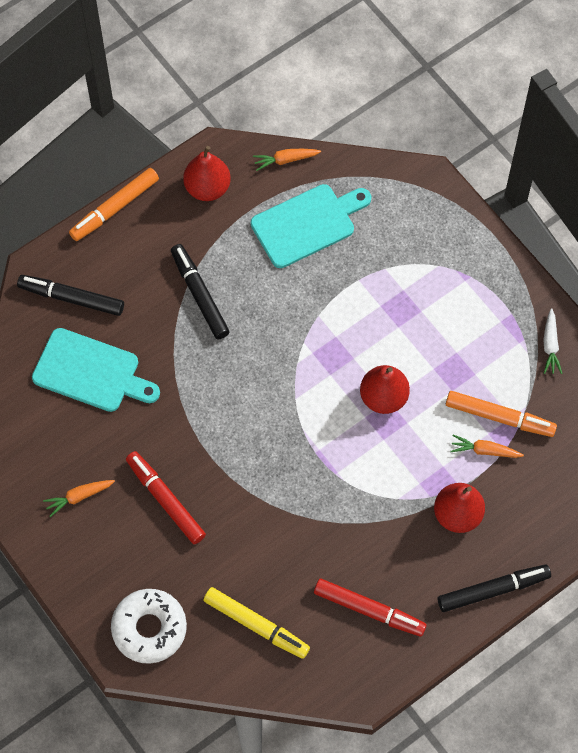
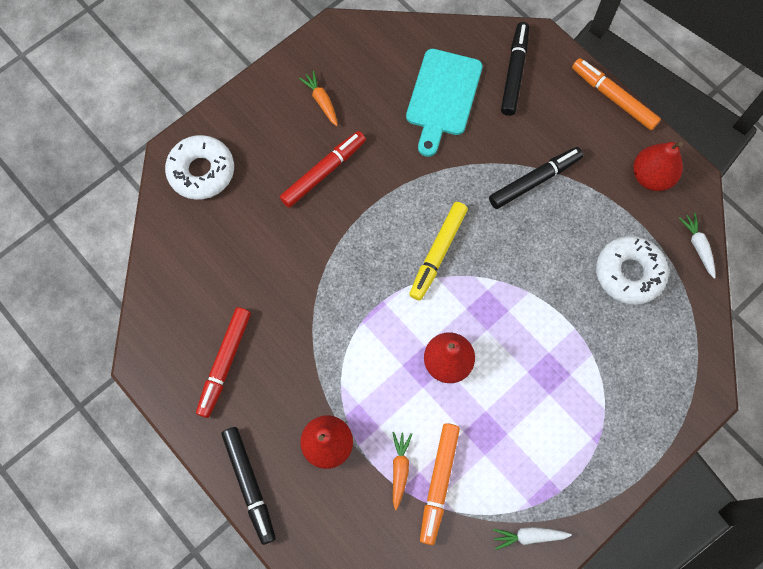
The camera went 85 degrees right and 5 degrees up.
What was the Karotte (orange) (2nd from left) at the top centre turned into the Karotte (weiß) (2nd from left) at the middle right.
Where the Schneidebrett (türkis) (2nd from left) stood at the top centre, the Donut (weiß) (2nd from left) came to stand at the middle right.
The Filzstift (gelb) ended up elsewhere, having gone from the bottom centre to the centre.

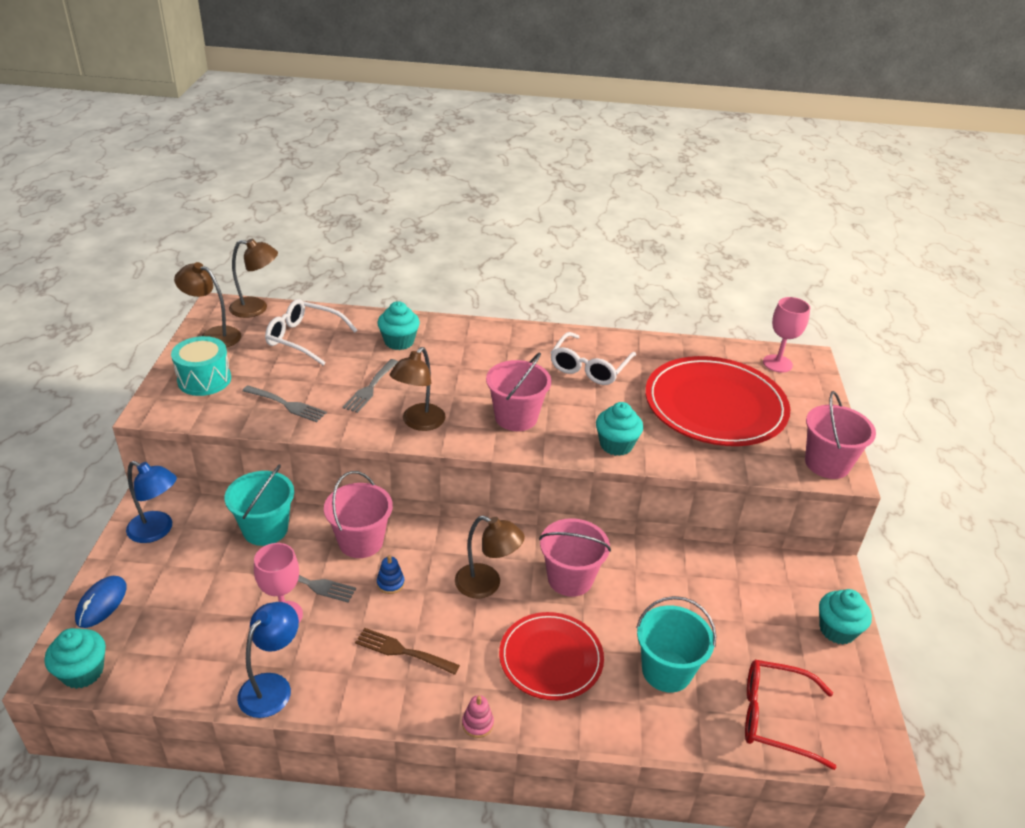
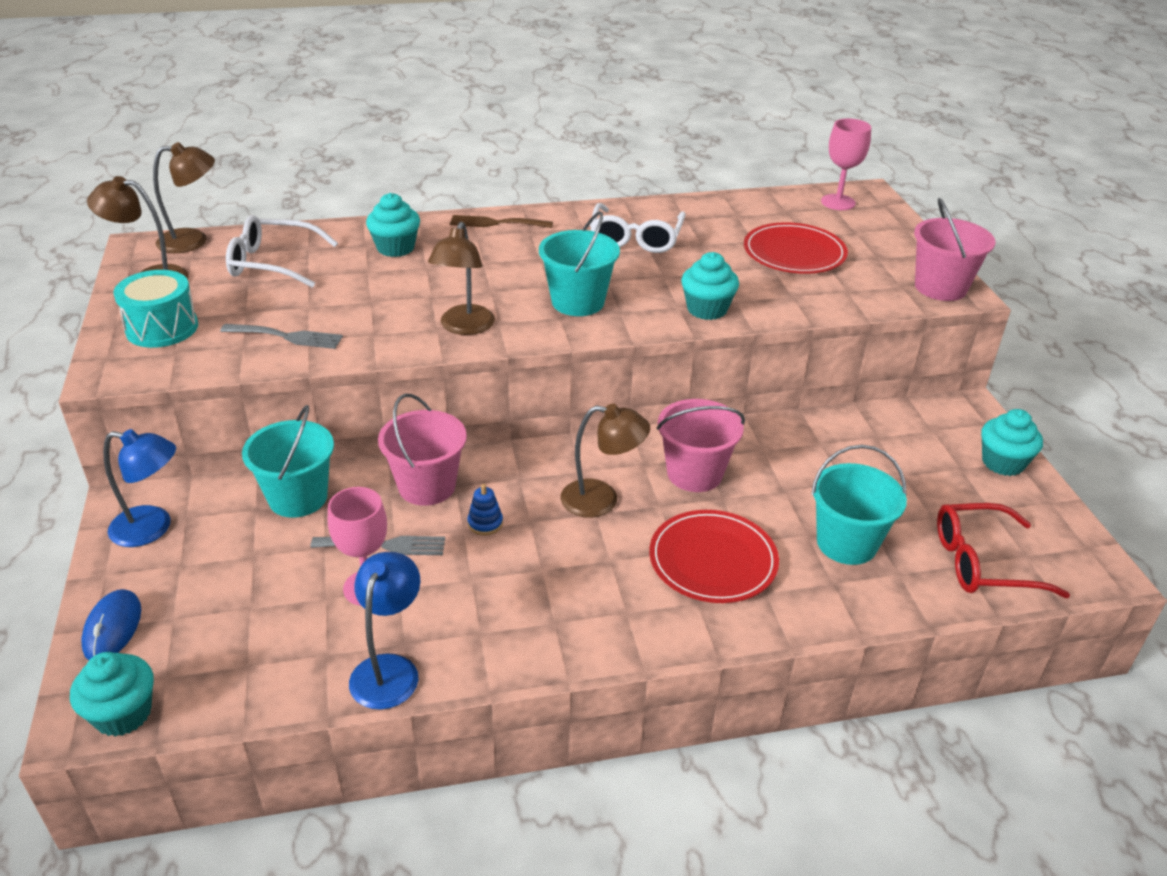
The camera went 15 degrees left and 0 degrees up.
What was the Eimer (rosa) (2nd from left) at the centre turned into the Eimer (türkis) (2nd from left) at the top centre.
The size of the Teller (rot) (2nd from left) at the middle right changed by a factor of 0.61.
The second view lost the Gabel (grau) (3rd from left) at the centre.
The Gabel (braun) ended up elsewhere, having gone from the bottom centre to the top centre.
The second view lost the Stapelspielzeug (rosa) at the bottom centre.

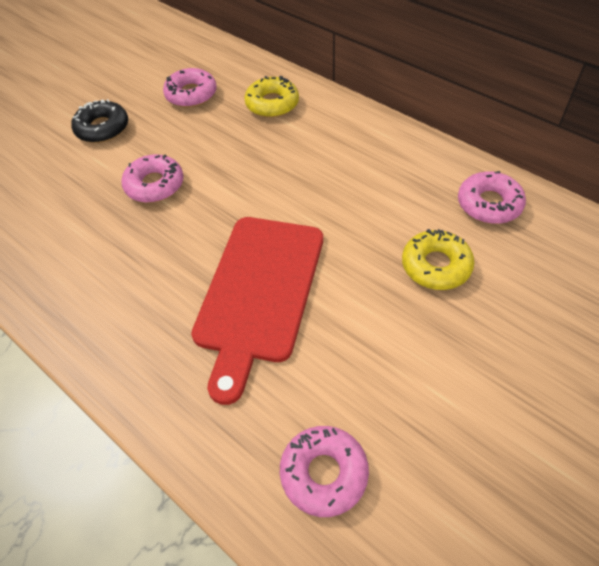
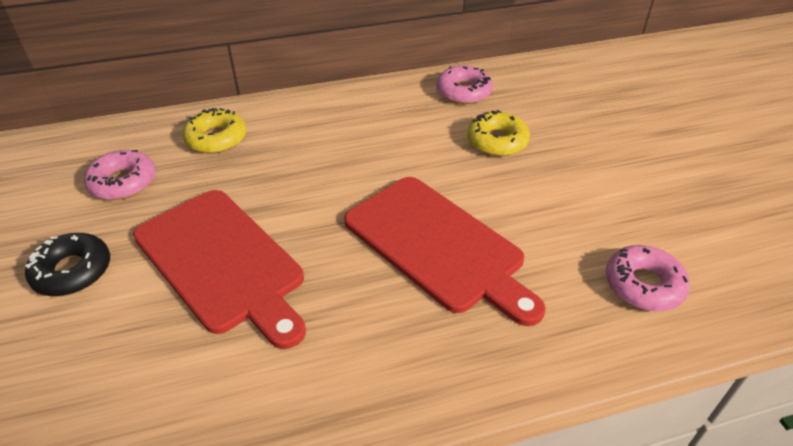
The camera went 60 degrees left and 10 degrees down.
Where the Donut (rosa) (1st from left) stood at the top left, the Schneidebrett (rot) (1st from left) came to stand at the middle left.

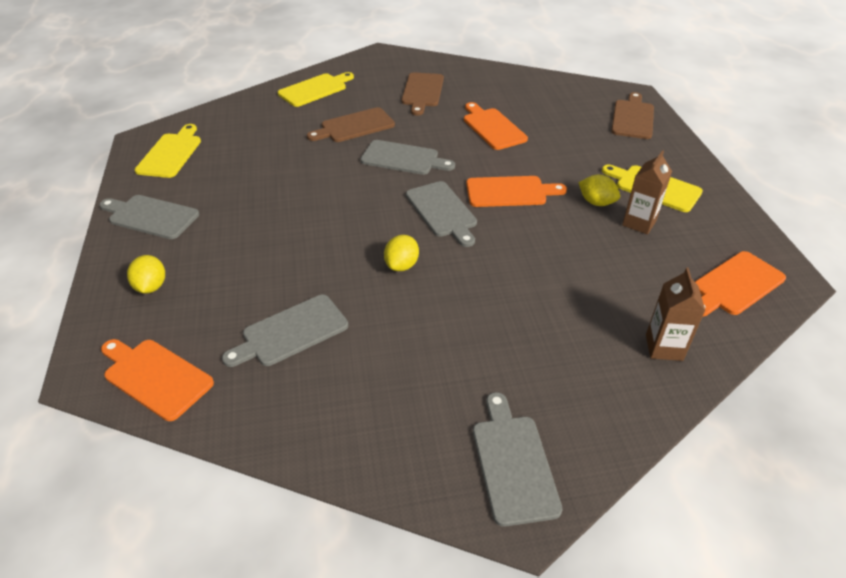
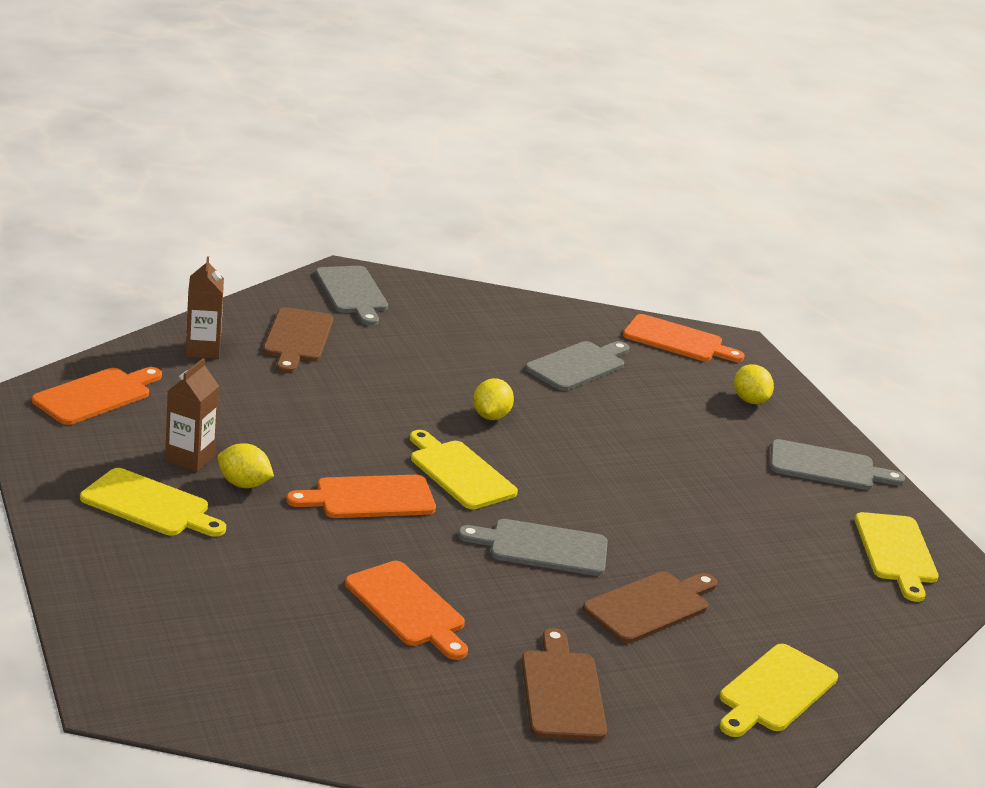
The camera went 165 degrees right and 15 degrees down.
The Schneidebrett (braun) (3rd from left in the first image) ended up elsewhere, having gone from the top right to the middle left.
What was the Schneidebrett (grau) (4th from left) at the centre turned into the Schneidebrett (gelb) (2nd from left) at the centre.

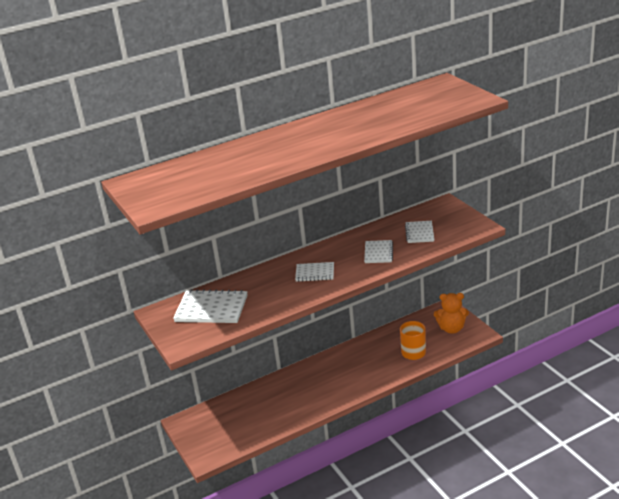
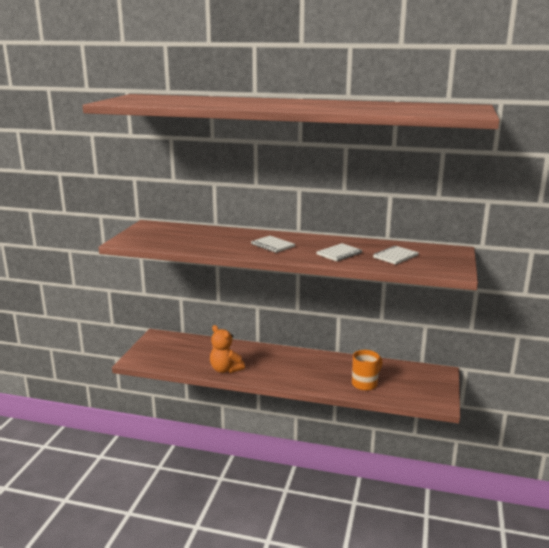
The camera went 40 degrees right and 10 degrees down.
The second view lost the Notizbuch (weiß) (1st from left) at the centre.
The Teddybär (orange) ended up elsewhere, having gone from the middle right to the centre.

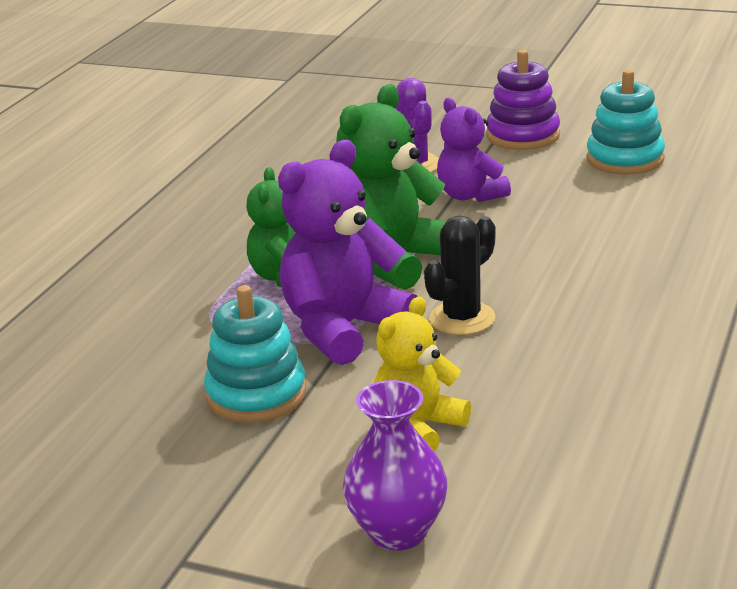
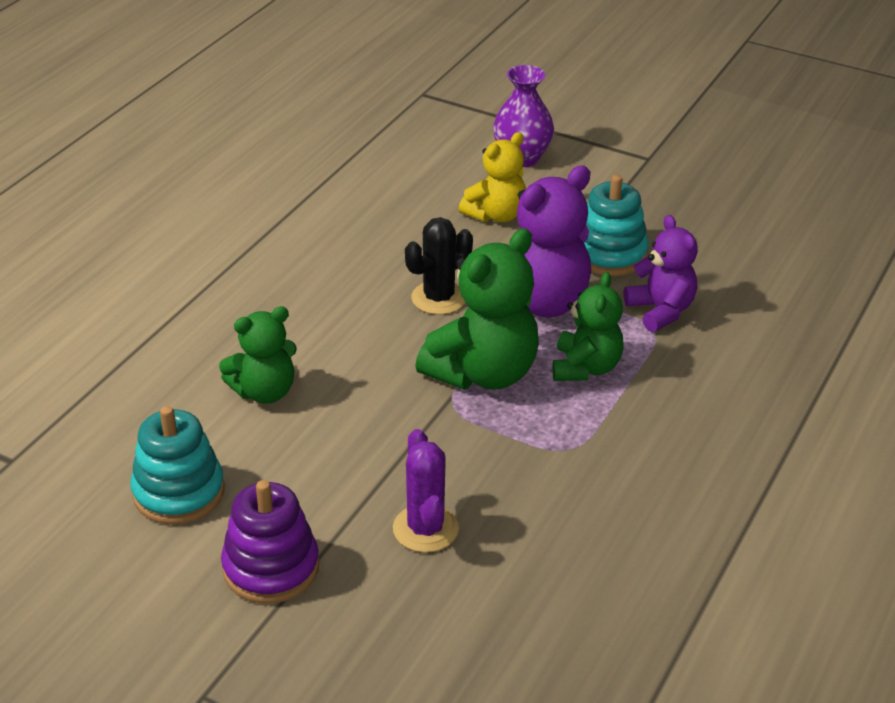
The camera went 175 degrees left and 10 degrees up.
The Teddybär (lila) (2nd from left) ended up elsewhere, having gone from the top centre to the middle right.
The second view gained the Teddybär (grün) (1st from left) at the middle left.

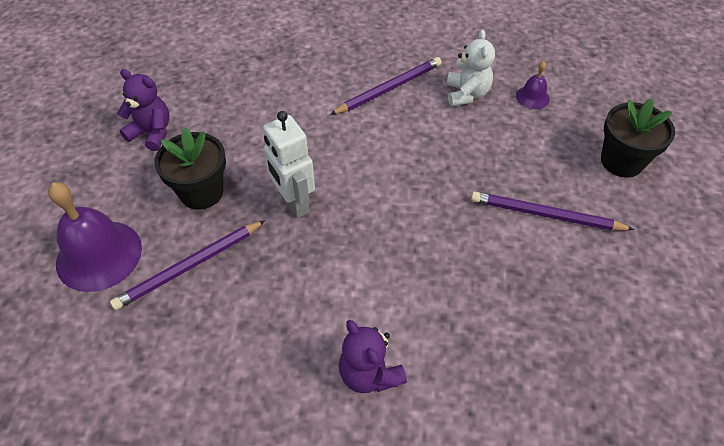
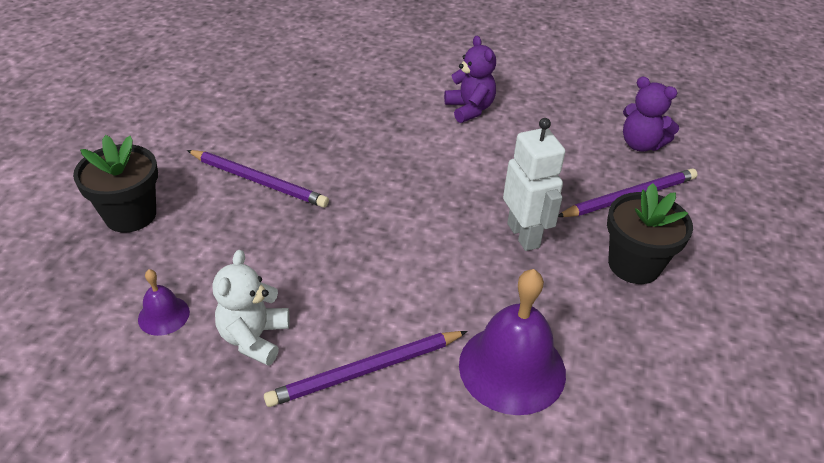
The camera went 170 degrees left and 10 degrees down.
The Teddybär (lila) (1st from left in the first image) ended up elsewhere, having gone from the top left to the top right.
The Glocke (lila) (1st from left in the first image) ended up elsewhere, having gone from the middle left to the bottom centre.

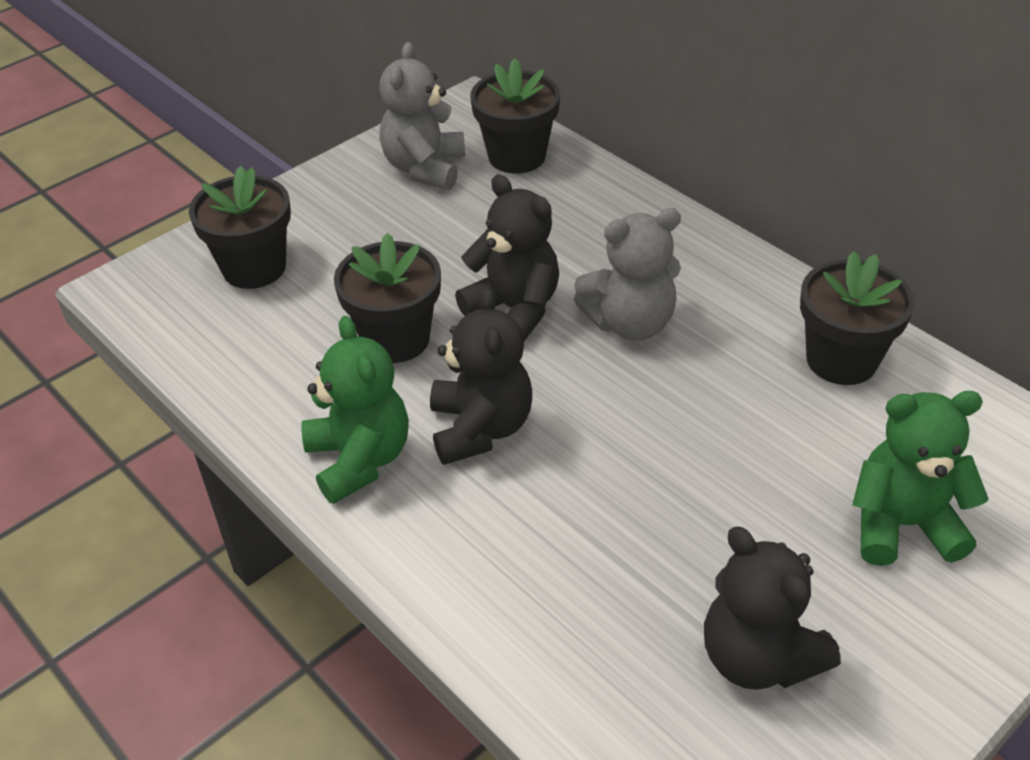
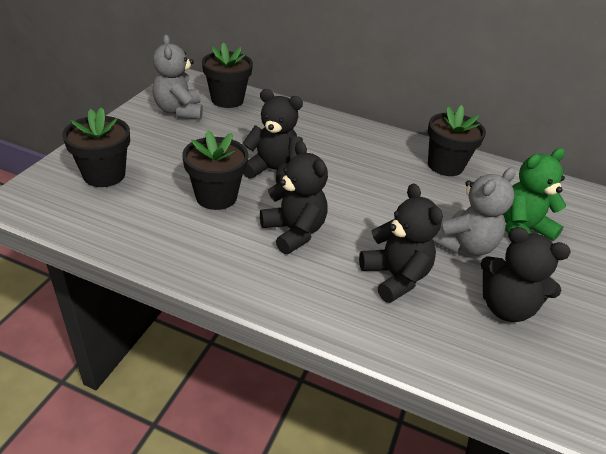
The camera went 30 degrees left and 5 degrees down.
The Teddybär (grau) (2nd from left) ended up elsewhere, having gone from the centre to the middle right.
The second view lost the Teddybär (grün) (1st from left) at the centre.
The second view gained the Teddybär (schwarz) (3rd from left) at the centre.

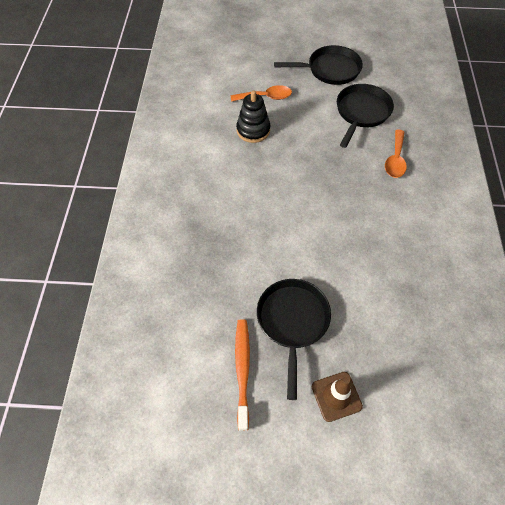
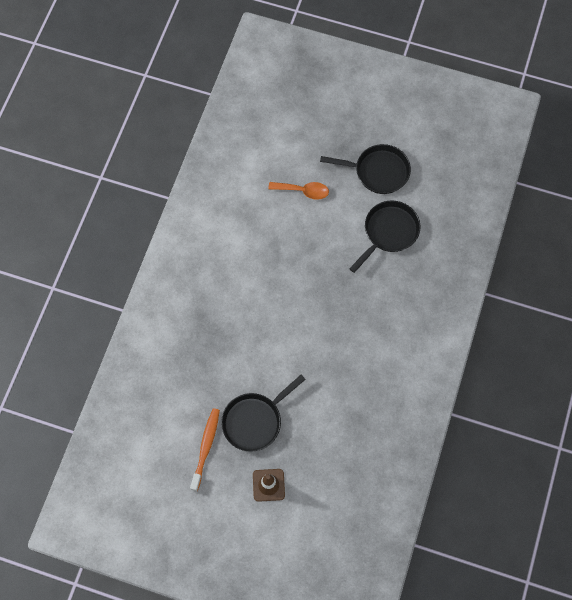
The camera went 15 degrees right and 10 degrees up.
The second view lost the Stapelspielzeug (schwarz) at the top centre.
The second view lost the Löffel (orange) (2nd from left) at the top right.
The Pfanne (schwarz) (1st from left) at the bottom centre ended up facing another way, 150 degrees counterclockwise from before.

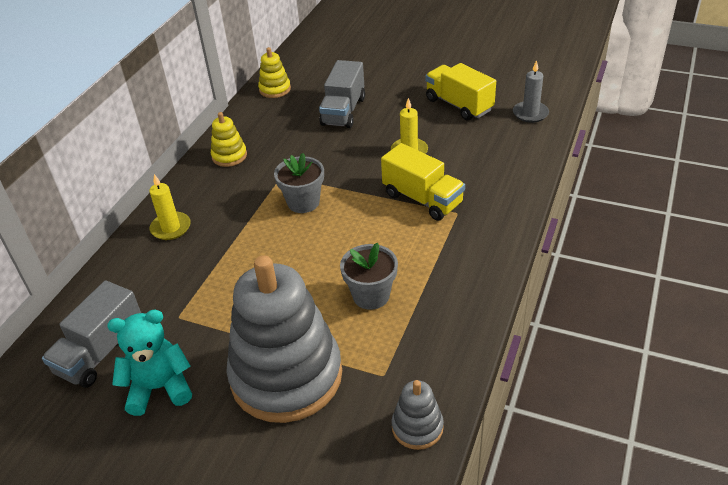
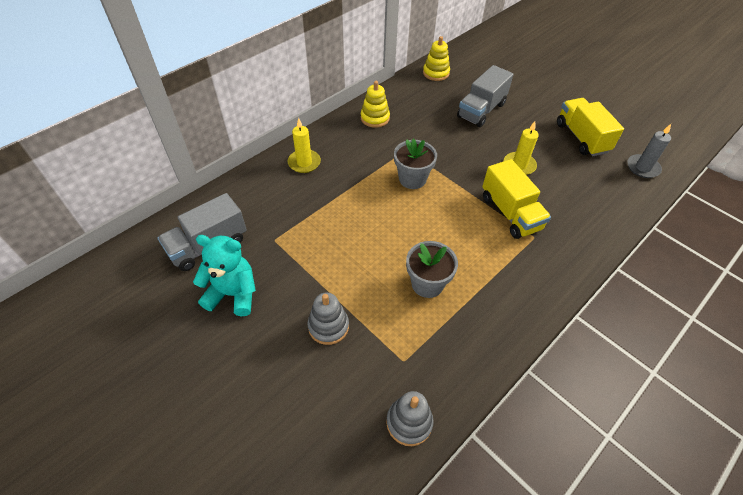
The camera went 20 degrees right and 10 degrees up.
The size of the Stapelspielzeug (grau) (1st from left) at the bottom centre changed by a factor of 0.43.

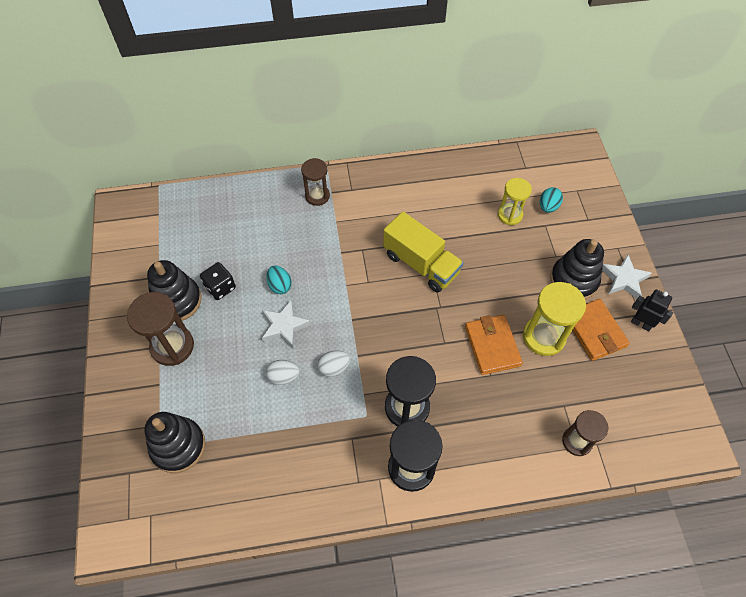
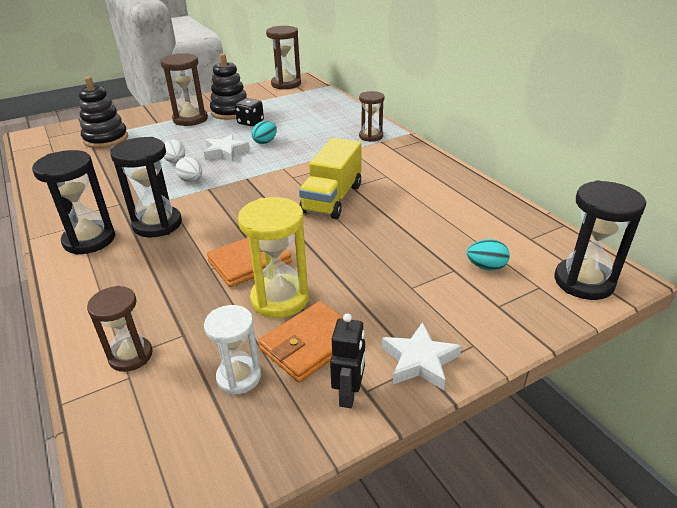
The camera went 70 degrees right and 25 degrees down.
The second view lost the Sanduhr (gelb) (1st from left) at the middle right.
The second view lost the Stapelspielzeug (schwarz) (3rd from left) at the middle right.
The second view gained the Sanduhr (braun) (3rd from left) at the top centre.
The second view gained the Sanduhr (schwarz) (3rd from left) at the middle right.
The second view gained the Sanduhr (weiß) at the bottom centre.

